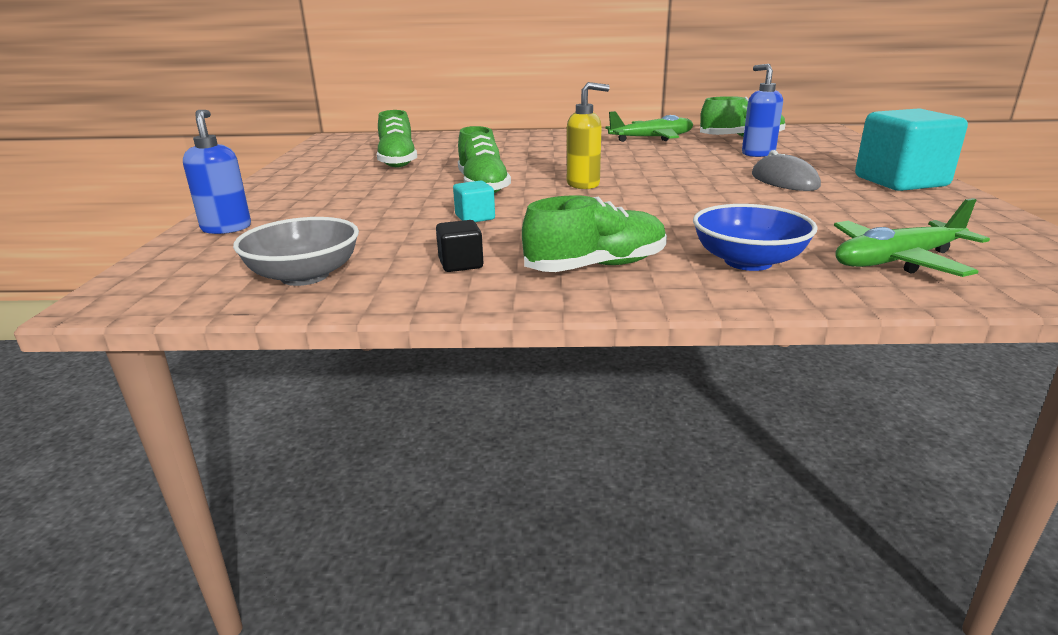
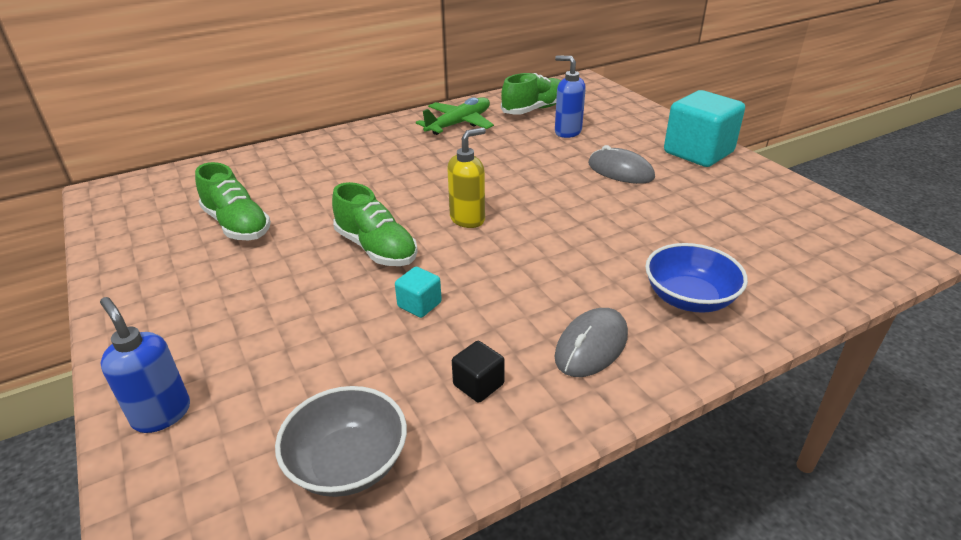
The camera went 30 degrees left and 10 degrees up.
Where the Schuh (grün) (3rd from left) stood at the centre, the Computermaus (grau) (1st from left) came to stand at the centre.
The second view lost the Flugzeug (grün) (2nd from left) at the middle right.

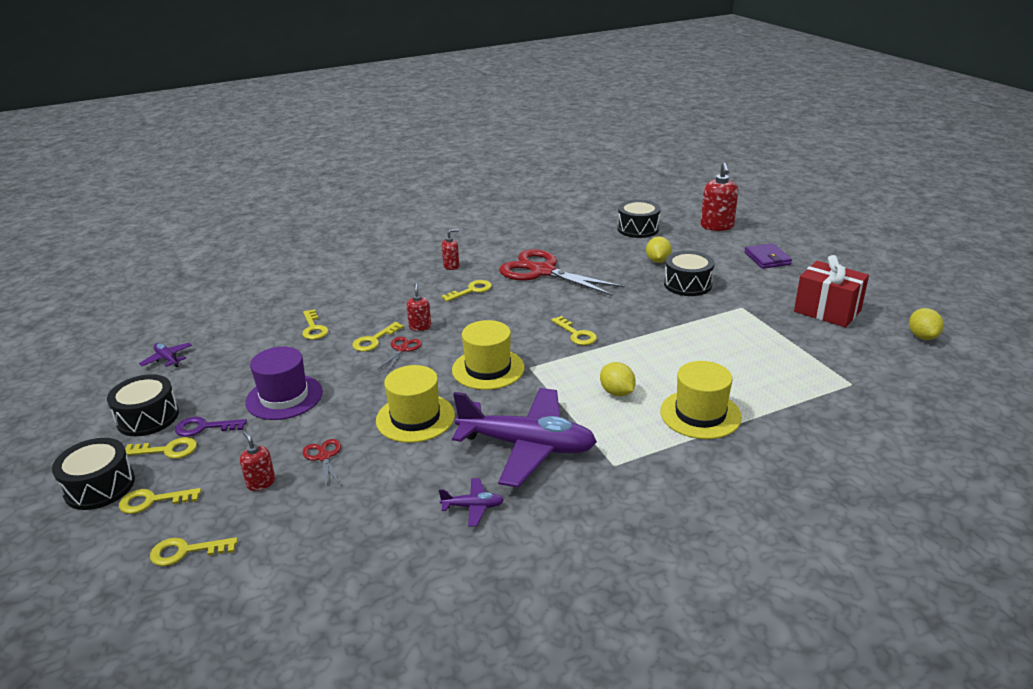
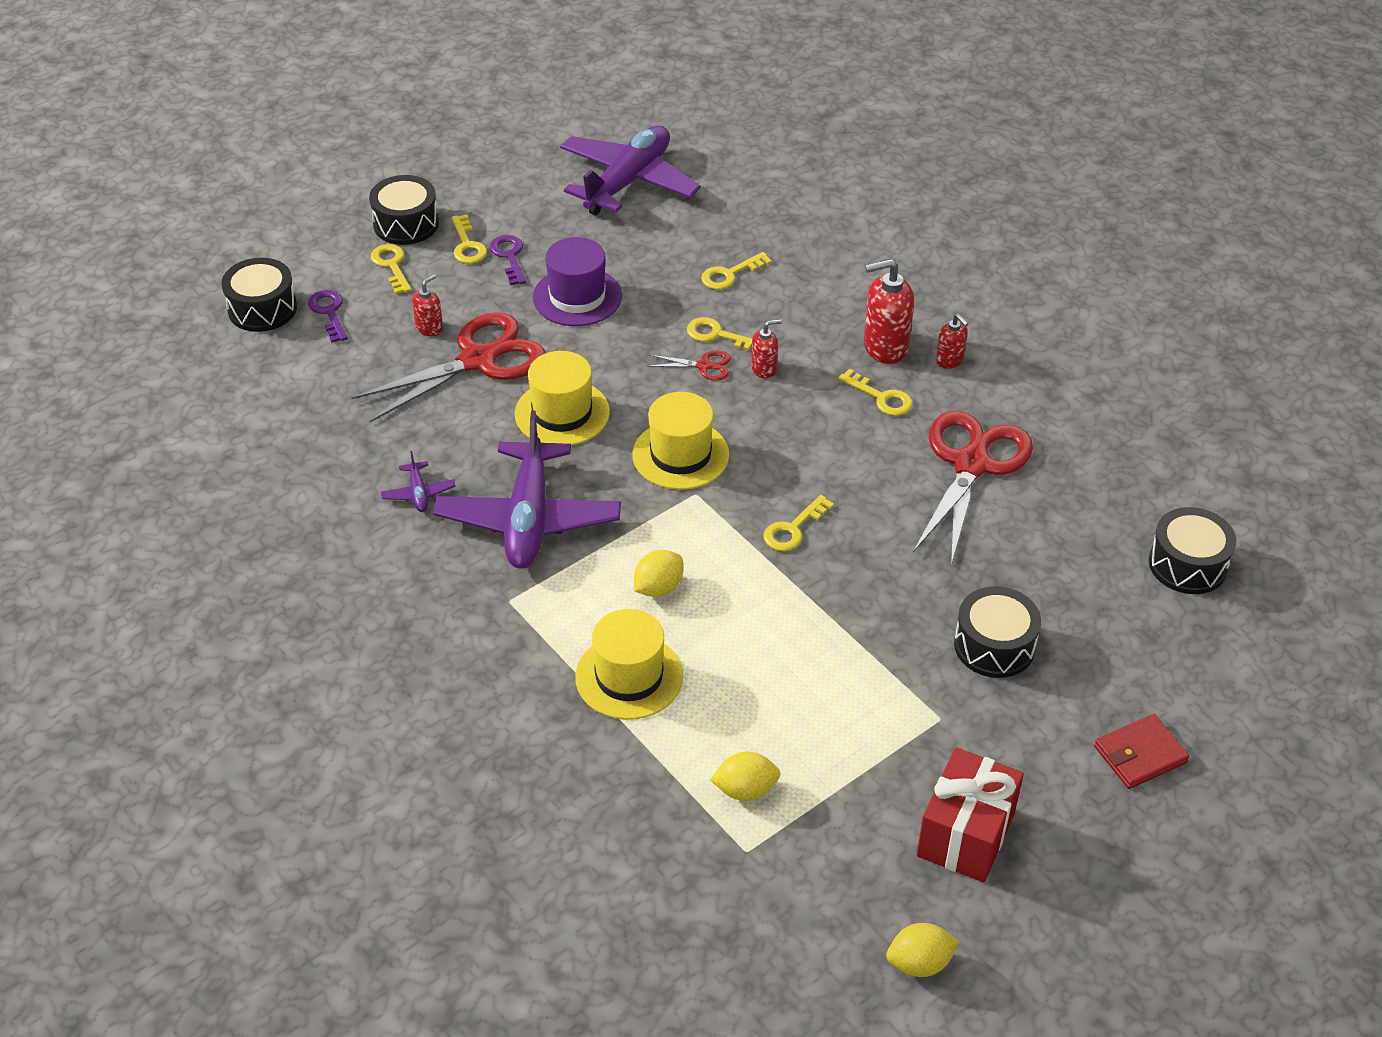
The camera went 75 degrees right and 15 degrees up.
The Seifenspender (rot) (4th from left in the first image) ended up elsewhere, having gone from the top right to the top centre.
The Zitrone (gelb) (2nd from left) ended up elsewhere, having gone from the centre to the bottom centre.
What was the Geldbörse (lila) at the middle right turned into the Geldbörse (rot) at the bottom right.
The size of the Flugzeug (lila) (1st from left in the first image) at the middle left changed by a factor of 2.47.
The Trommel (schwarz) (2nd from left in the first image) ended up elsewhere, having gone from the middle left to the top left.
The size of the Schere (rot) (1st from left) at the bottom left changed by a factor of 2.35.
What was the Schlüssel (gelb) (3rd from left) at the bottom left turned into the Schlüssel (lila) (1st from left) at the top left.

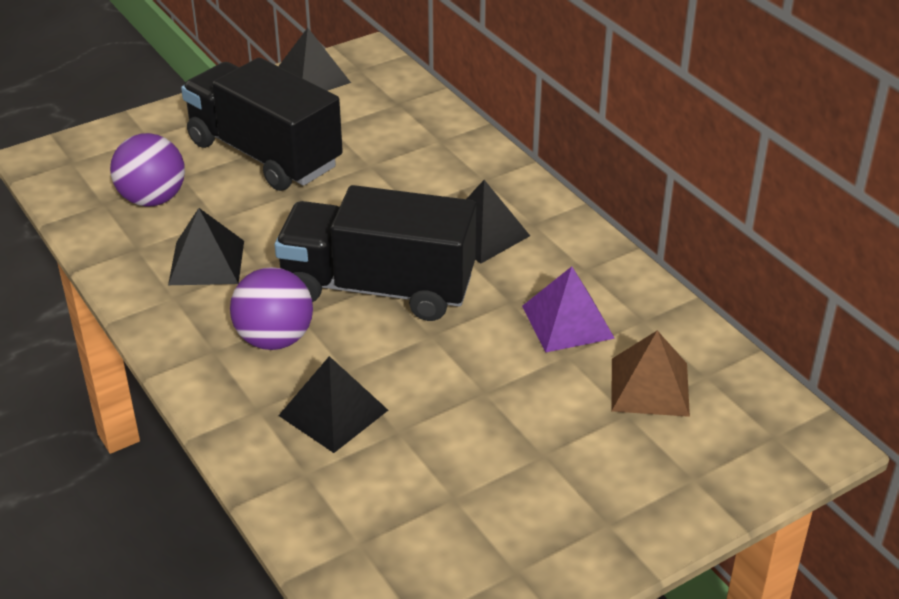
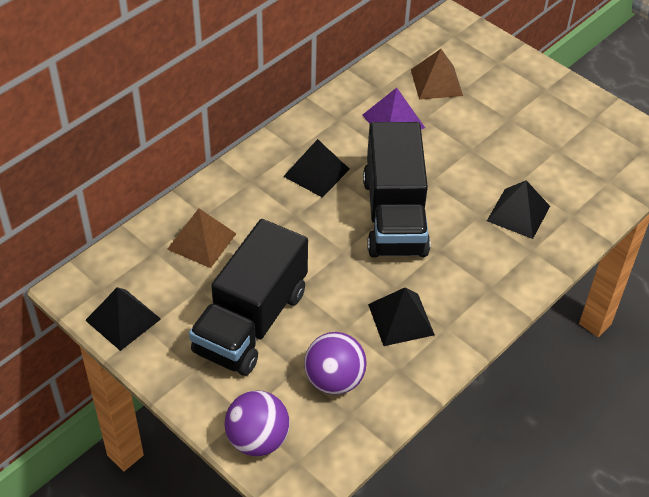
The camera went 105 degrees left and 10 degrees up.
The Ball (lila) (2nd from left in the first image) ended up elsewhere, having gone from the middle left to the bottom centre.
The second view gained the Pyramide (braun) (1st from left) at the middle left.

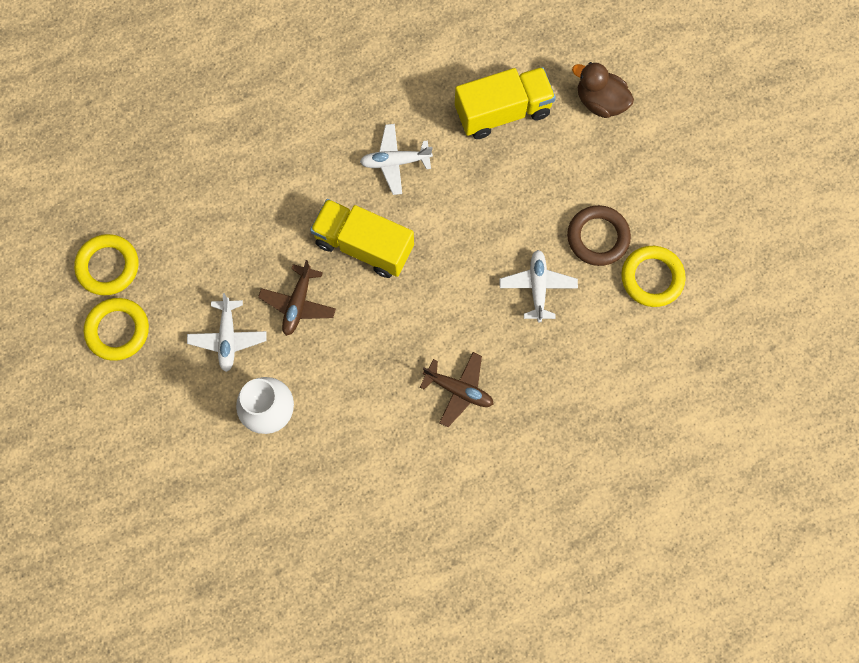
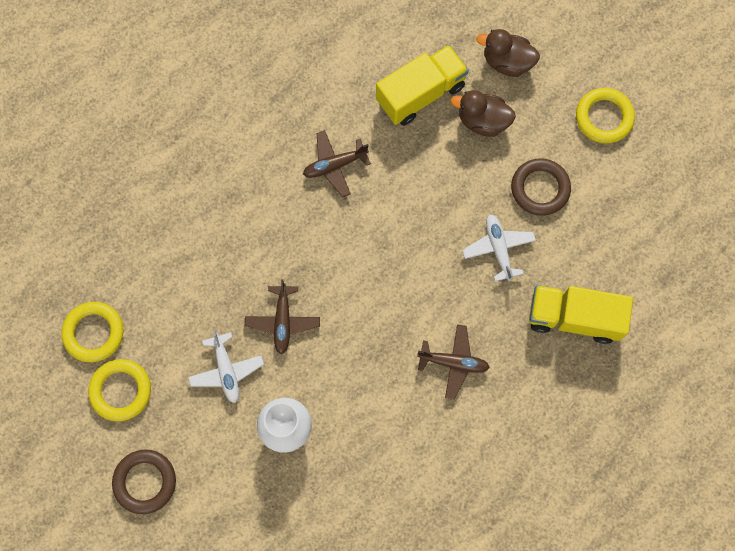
The camera went 15 degrees left and 0 degrees up.
What was the Flugzeug (weiß) (2nd from left) at the top centre turned into the Flugzeug (braun) (2nd from left) at the top centre.
The Lastwagen (gelb) (1st from left in the first image) ended up elsewhere, having gone from the centre to the middle right.
The Ring (gelb) (3rd from left) ended up elsewhere, having gone from the middle right to the top right.
The second view gained the Ente (braun) (1st from left) at the top centre.
The second view gained the Ring (braun) (1st from left) at the bottom left.

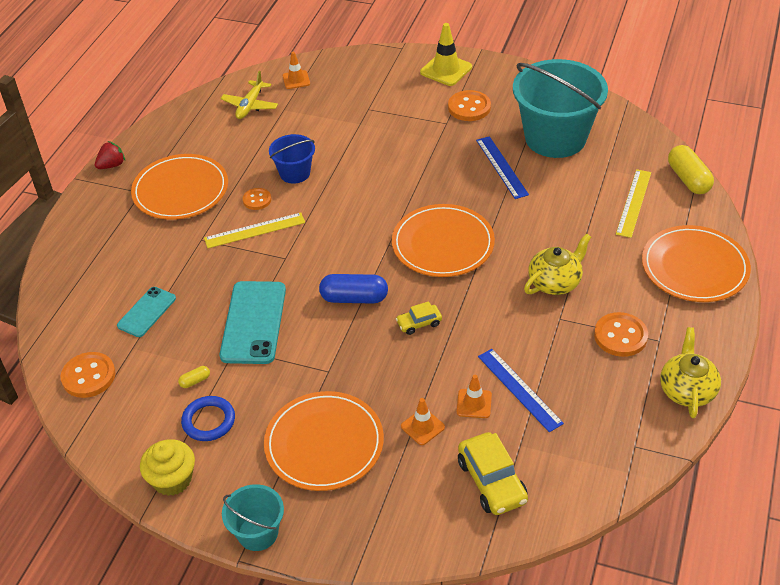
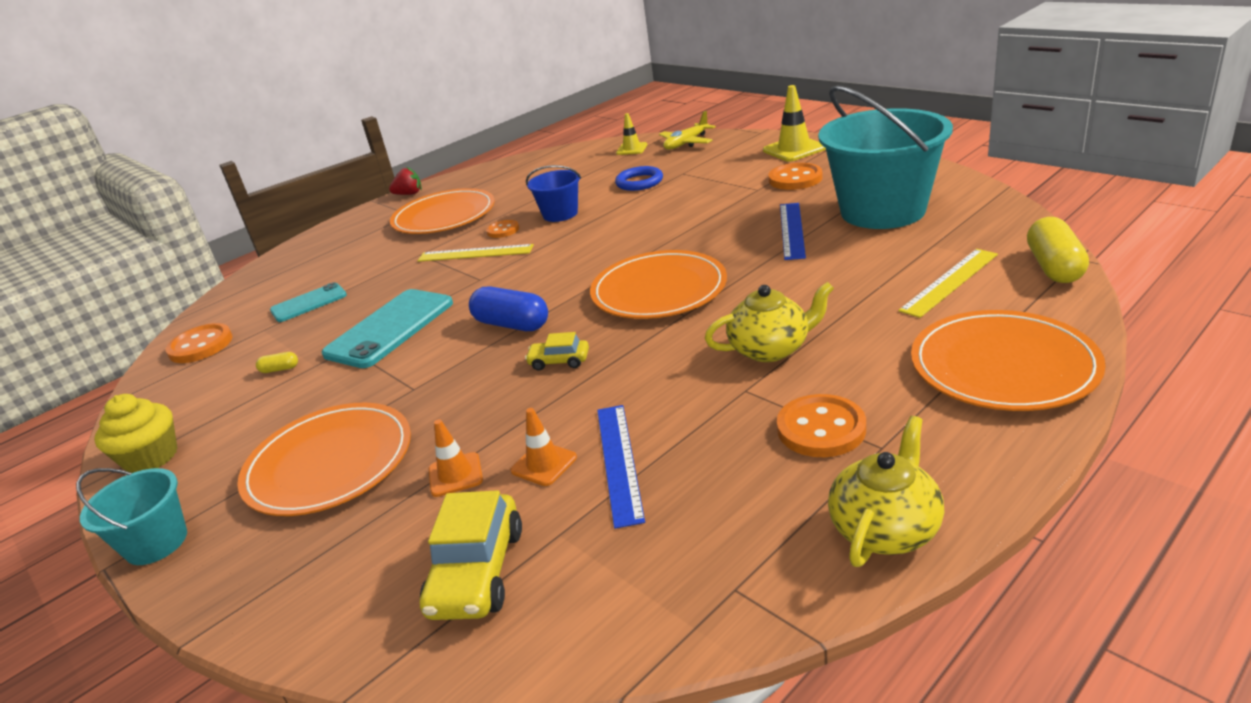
The camera went 30 degrees right and 15 degrees down.
What was the Leitkegel (orange) (1st from left) at the top centre turned into the Leitkegel (gelb) (1st from left) at the top centre.
The Flugzeug (gelb) ended up elsewhere, having gone from the top left to the top centre.
The Ring (blau) ended up elsewhere, having gone from the bottom left to the top centre.

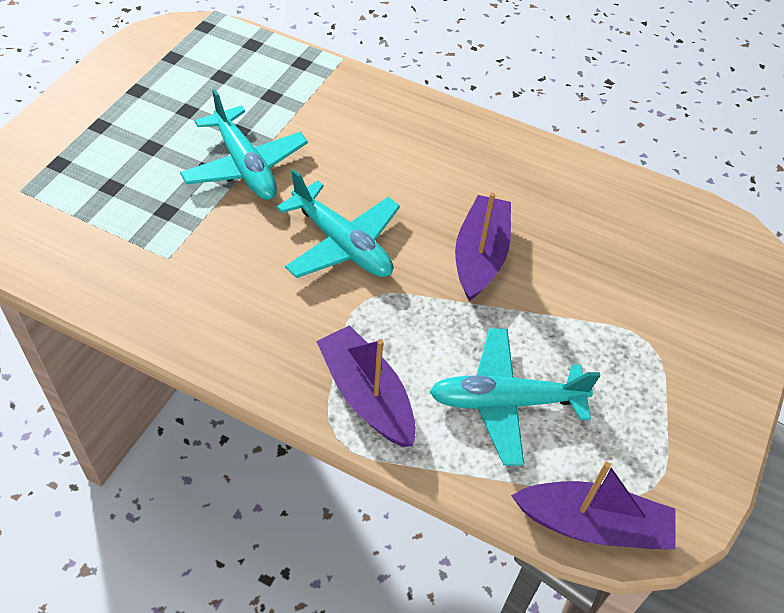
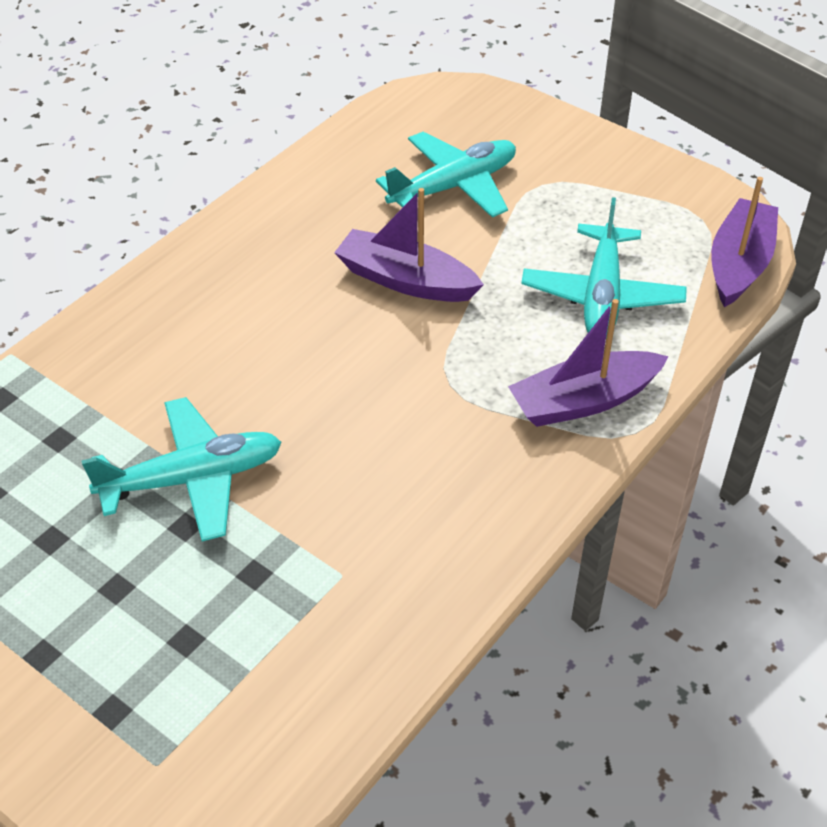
The camera went 75 degrees left and 5 degrees down.
The Flugzeug (türkis) (2nd from left) ended up elsewhere, having gone from the centre to the top centre.

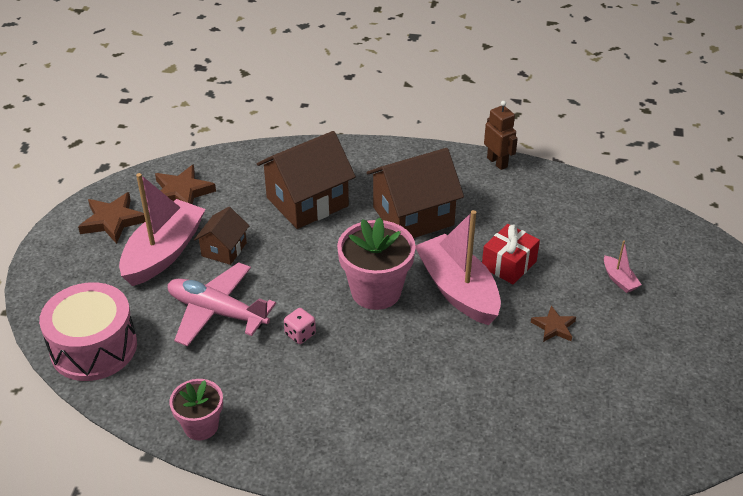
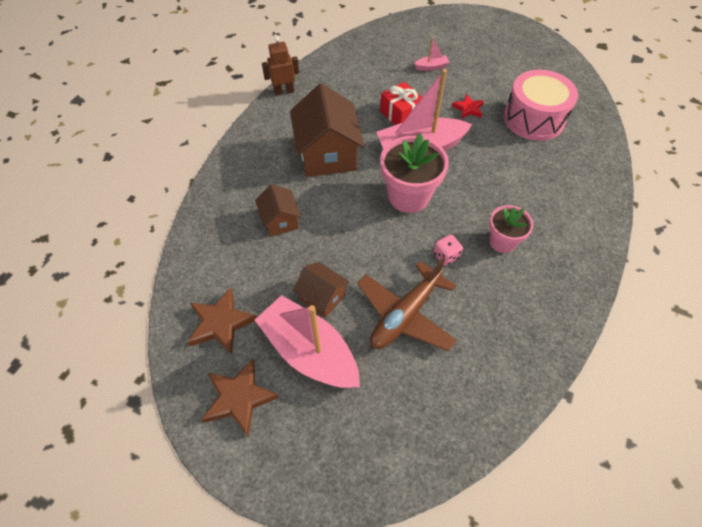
The camera went 75 degrees left and 15 degrees up.
The size of the Haus (braun) (2nd from left in the first image) at the centre changed by a factor of 0.54.
What was the Flugzeug (rosa) at the middle left turned into the Flugzeug (braun) at the centre.
The Trommel (rosa) ended up elsewhere, having gone from the bottom left to the top right.
What was the Stern (braun) (3rd from left) at the middle right turned into the Stern (rot) at the top right.
The Blumentopf (rosa) (1st from left in the first image) ended up elsewhere, having gone from the bottom left to the middle right.

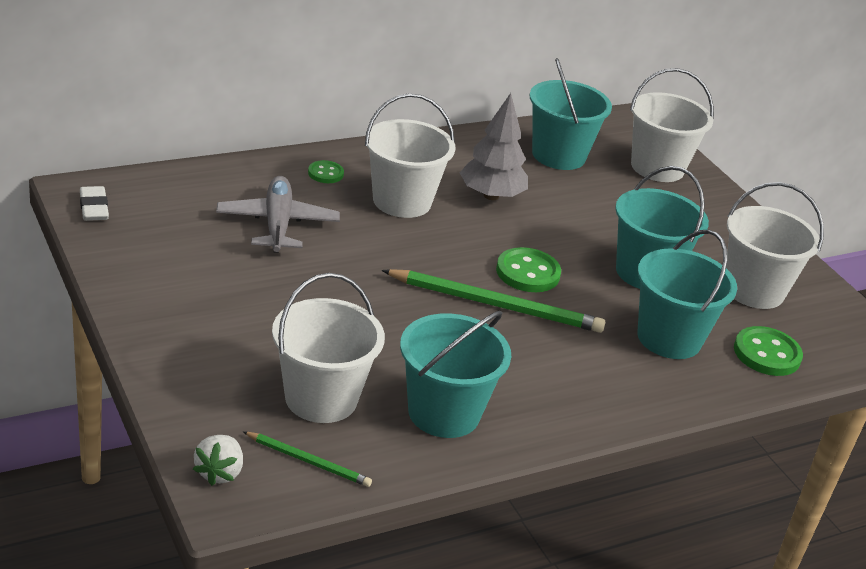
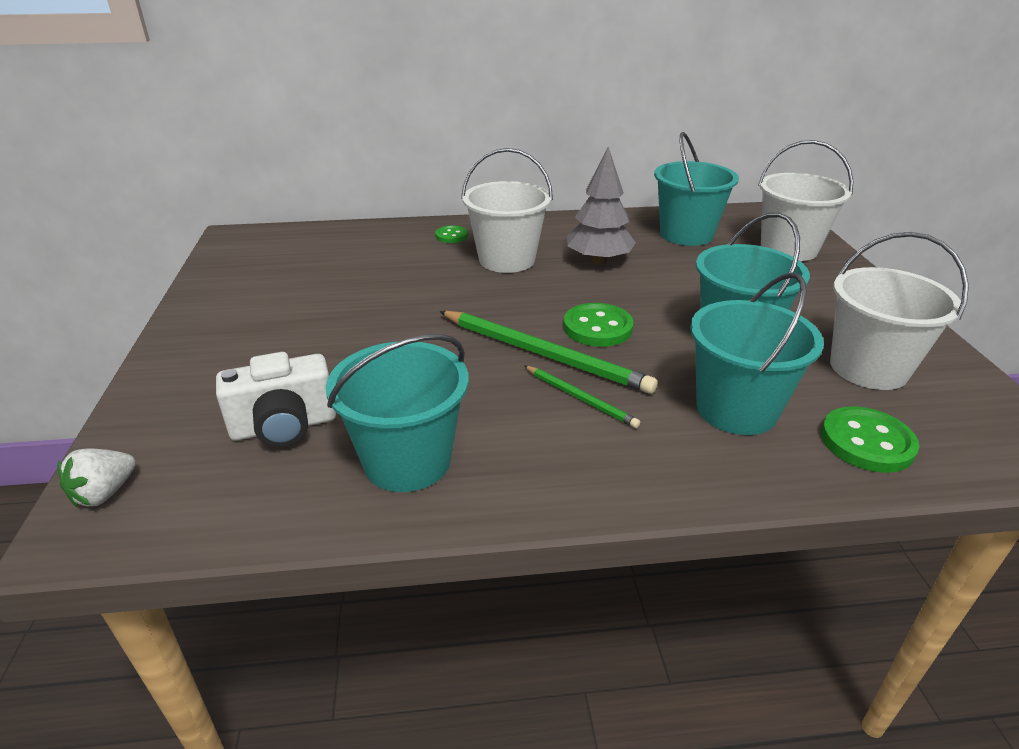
The camera went 25 degrees right and 0 degrees up.
The second view lost the Flugzeug (grau) at the middle left.
The second view lost the Radiergummi (weiß) at the middle left.
Where the Eimer (weiß) (1st from left) stood at the centre, the Kamera (weiß) came to stand at the middle left.
The Bleistift (grün) (1st from left in the first image) ended up elsewhere, having gone from the bottom centre to the centre.

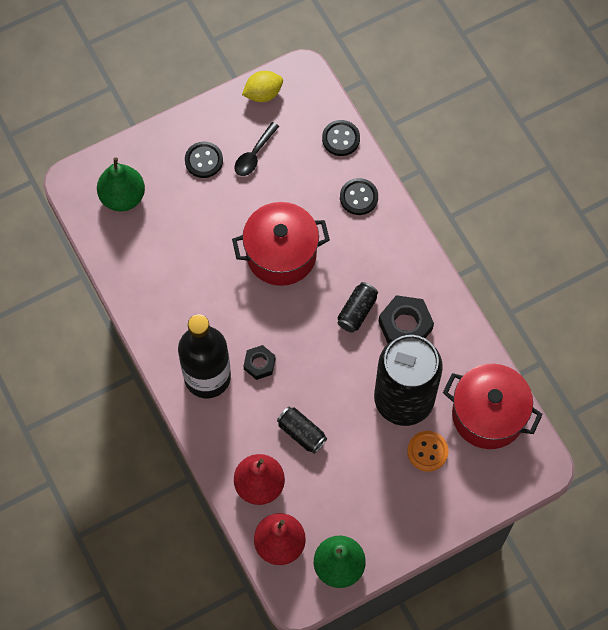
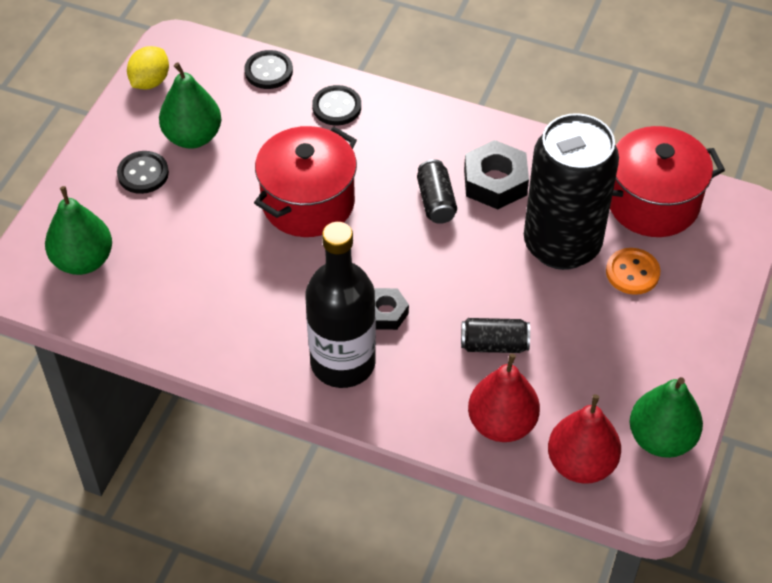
The camera went 40 degrees left and 15 degrees down.
Where the Löffel (schwarz) stood at the top centre, the Birne (grün) (2nd from left) came to stand at the top left.

